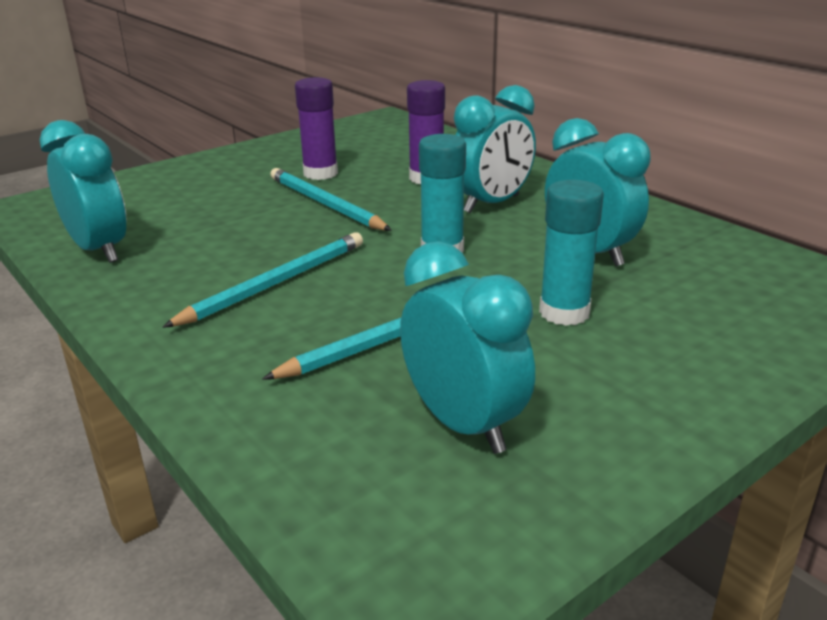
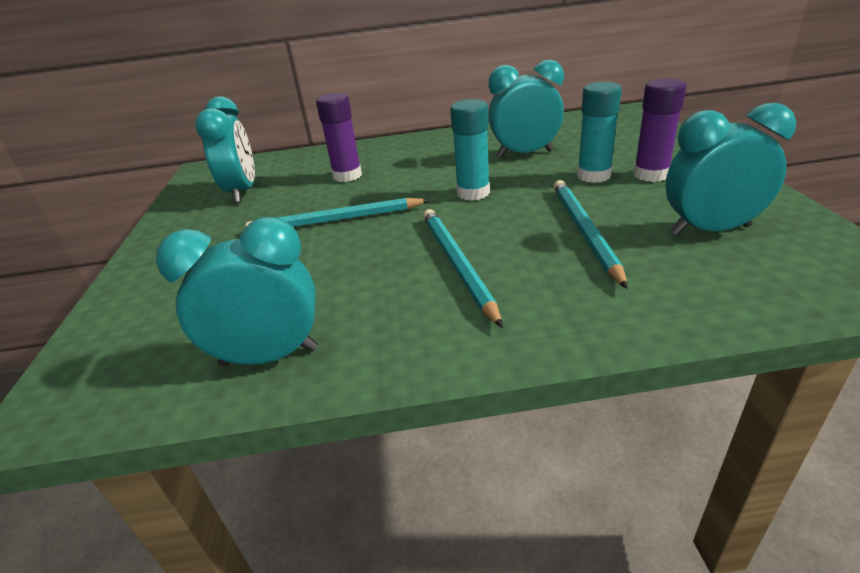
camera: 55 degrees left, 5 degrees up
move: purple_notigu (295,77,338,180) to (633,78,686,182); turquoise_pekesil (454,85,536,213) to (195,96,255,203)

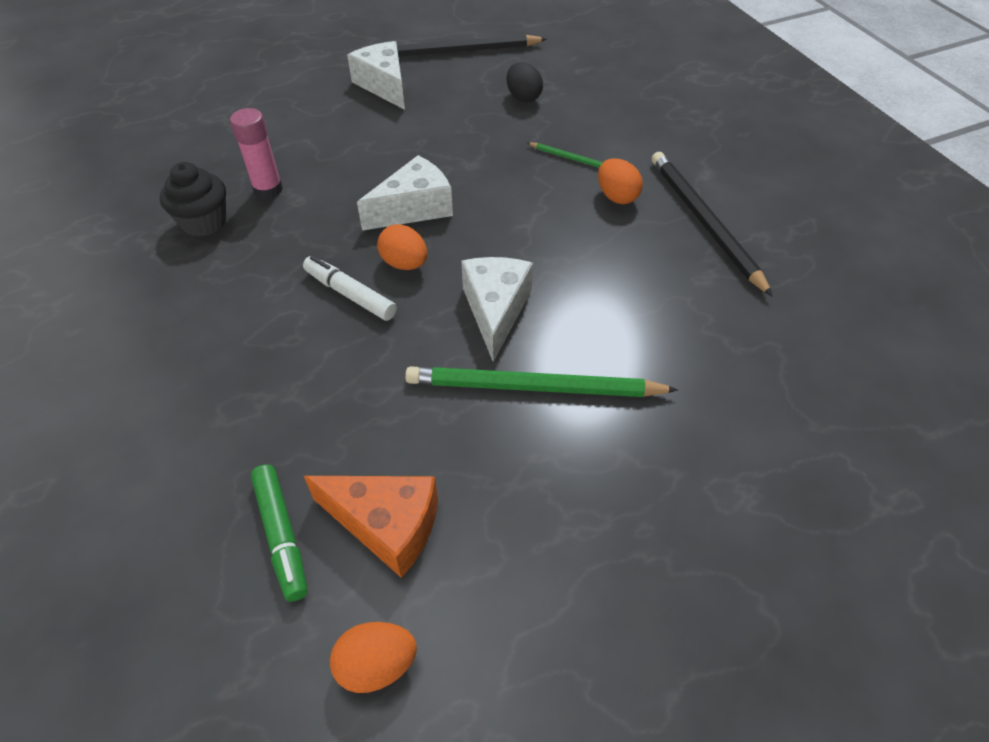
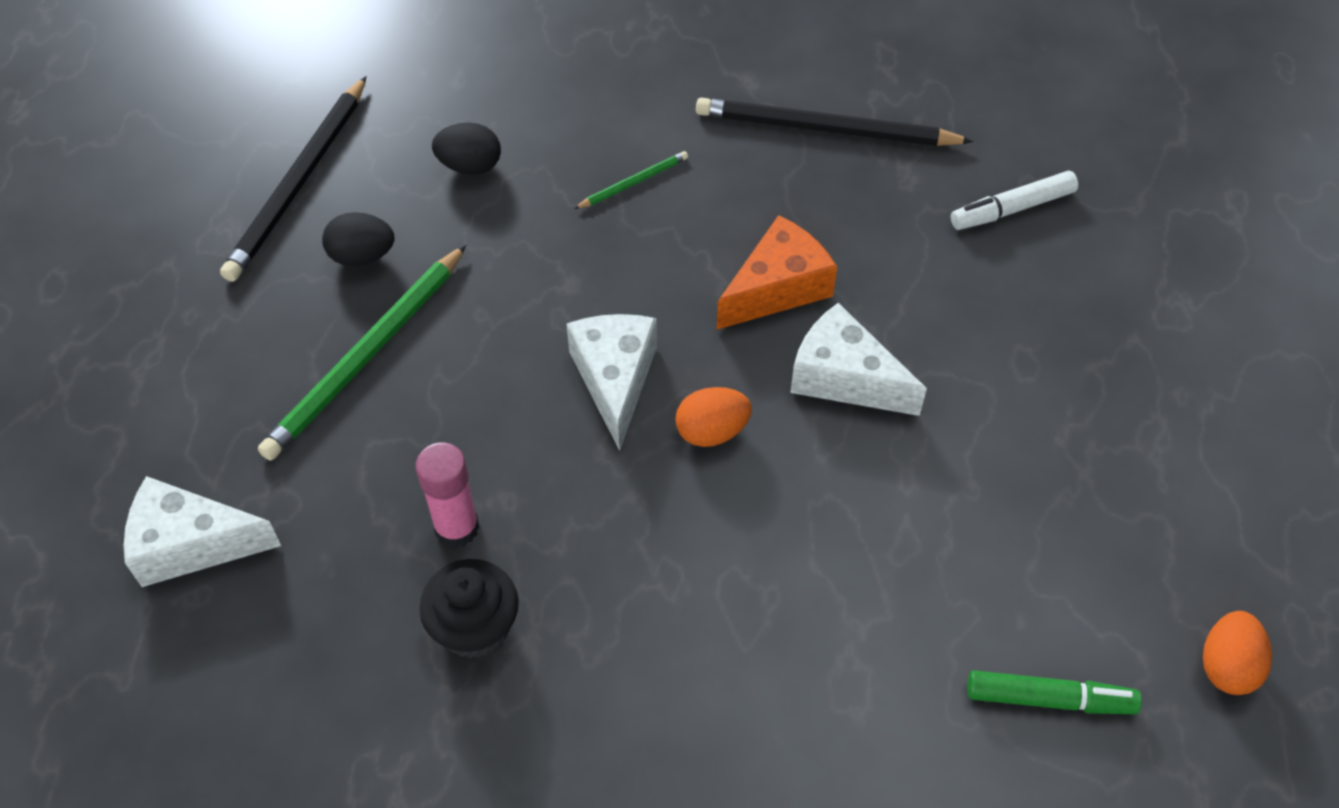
camera: 60 degrees left, 5 degrees up
delete: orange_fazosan (598,158,643,204)
insert: black_fazosan (322,212,395,267)
move: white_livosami (303,256,397,321) to (951,171,1078,230); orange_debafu (304,476,438,578) to (717,215,837,330); white_debafu (347,41,405,110) to (124,476,281,587); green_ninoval (405,366,678,397) to (258,245,466,460)

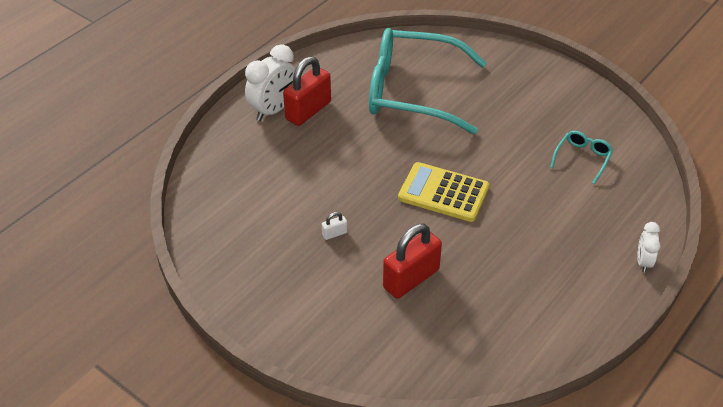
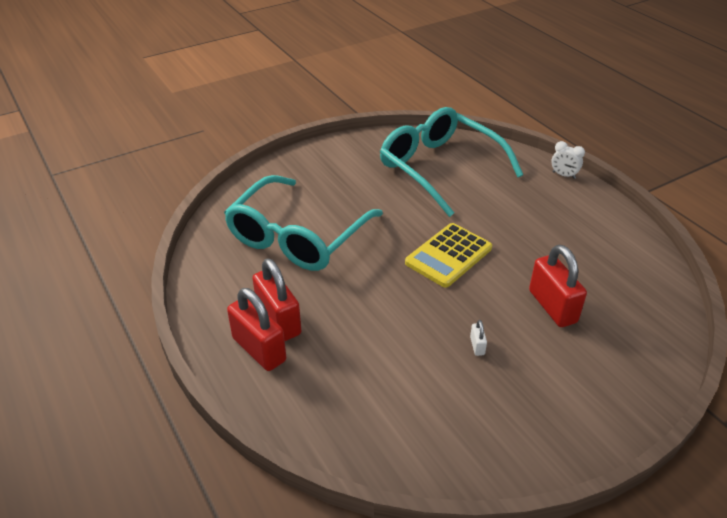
camera: 70 degrees left, 5 degrees down
replace: white_pekesil (245,44,295,121) to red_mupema (227,288,286,371)
resize: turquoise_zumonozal (550,131,613,184) = (380,107,523,217) x2.50

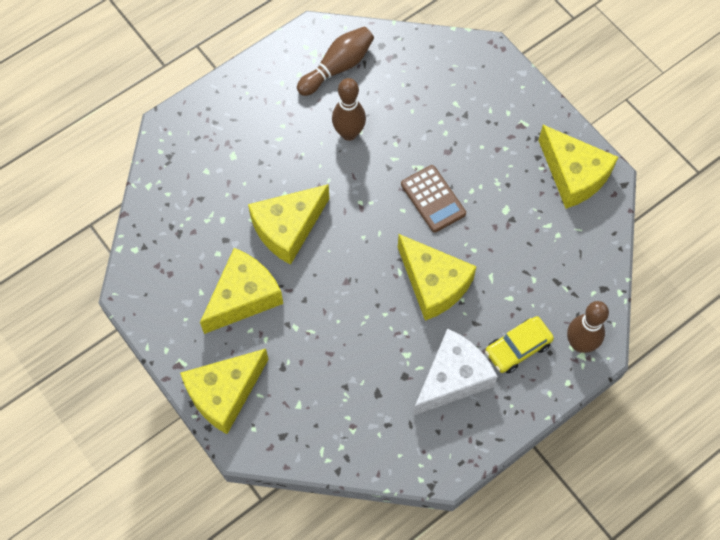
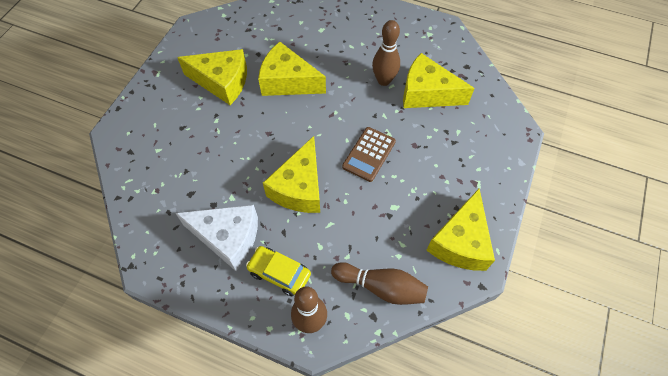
camera: 60 degrees right, 5 degrees down
move: yellow_debafu (180,349,269,434) to (403,53,475,108); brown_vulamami (297,26,374,96) to (331,262,428,305)

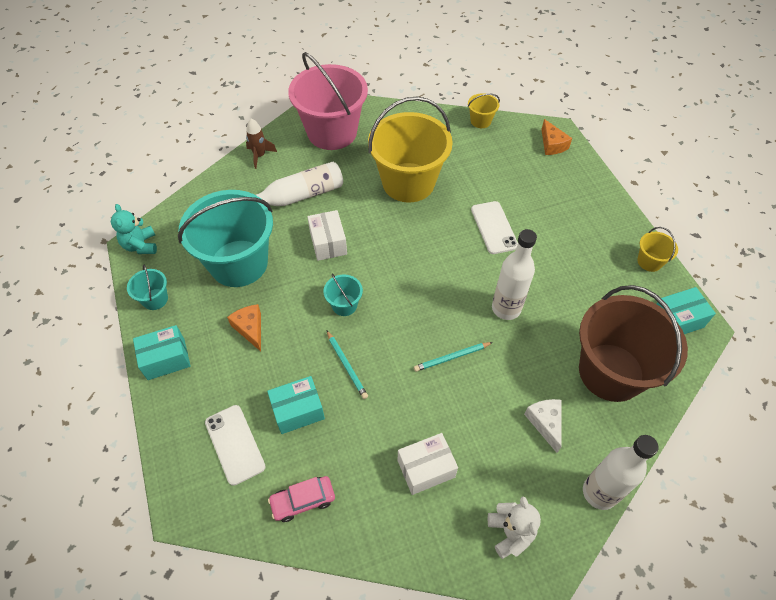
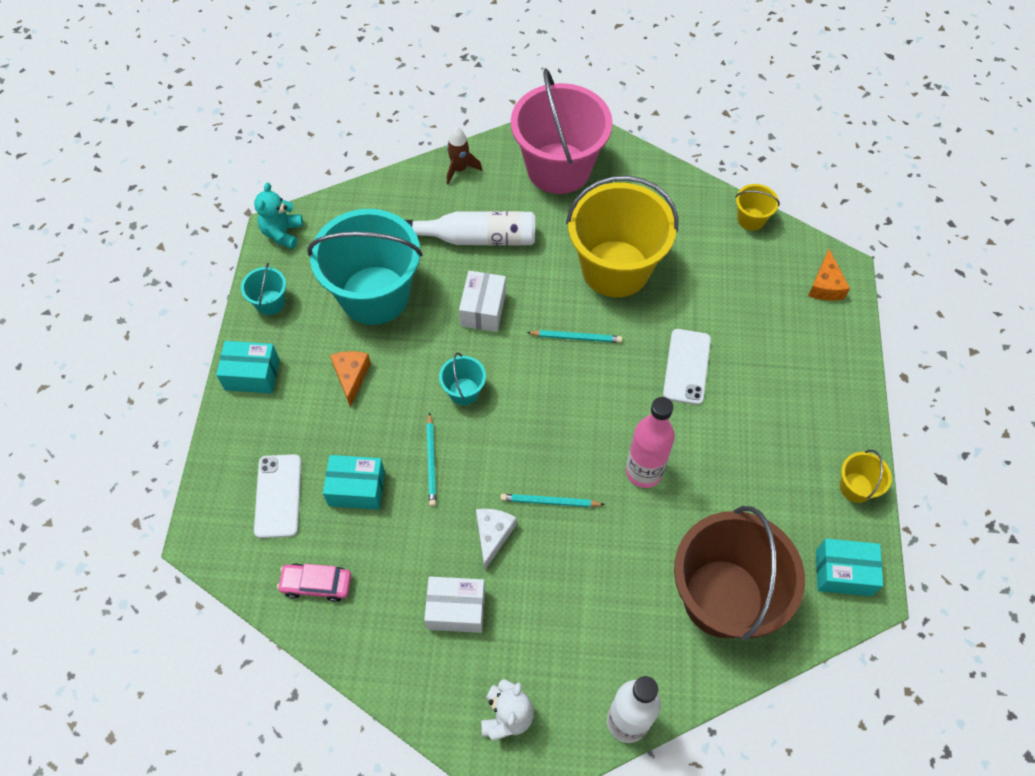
camera: 25 degrees right, 5 degrees up
insert: turquoise_ninoval (526,330,622,343)
move: white_debafu (524,399,561,453) to (476,509,517,570)
recolor: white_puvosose (492,229,537,320) to pink_puvosose (626,397,675,488)

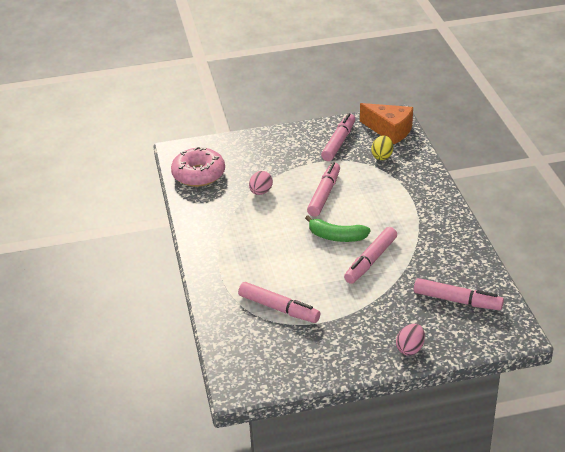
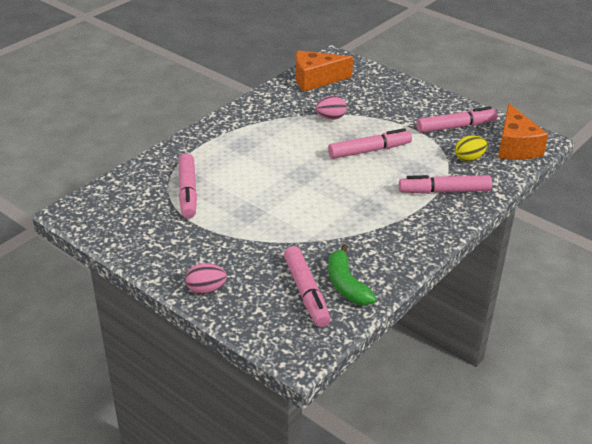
camera: 50 degrees right, 0 degrees up
move: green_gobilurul (305,215,371,242) to (328,244,376,305); pink_livosami (344,227,397,284) to (399,175,492,194)
replace: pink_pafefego (171,147,225,187) to orange_debafu (296,51,353,92)

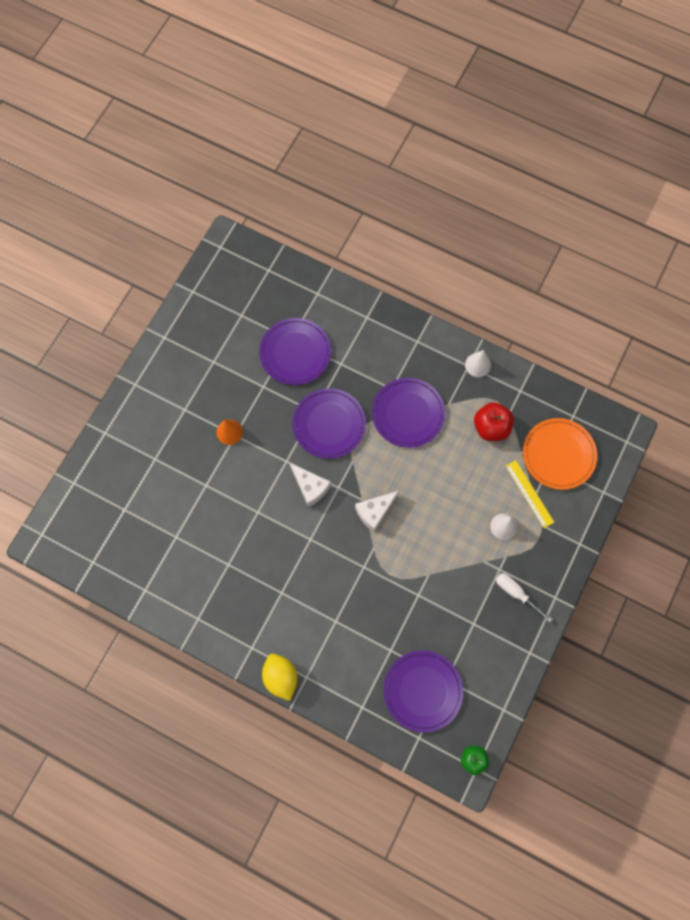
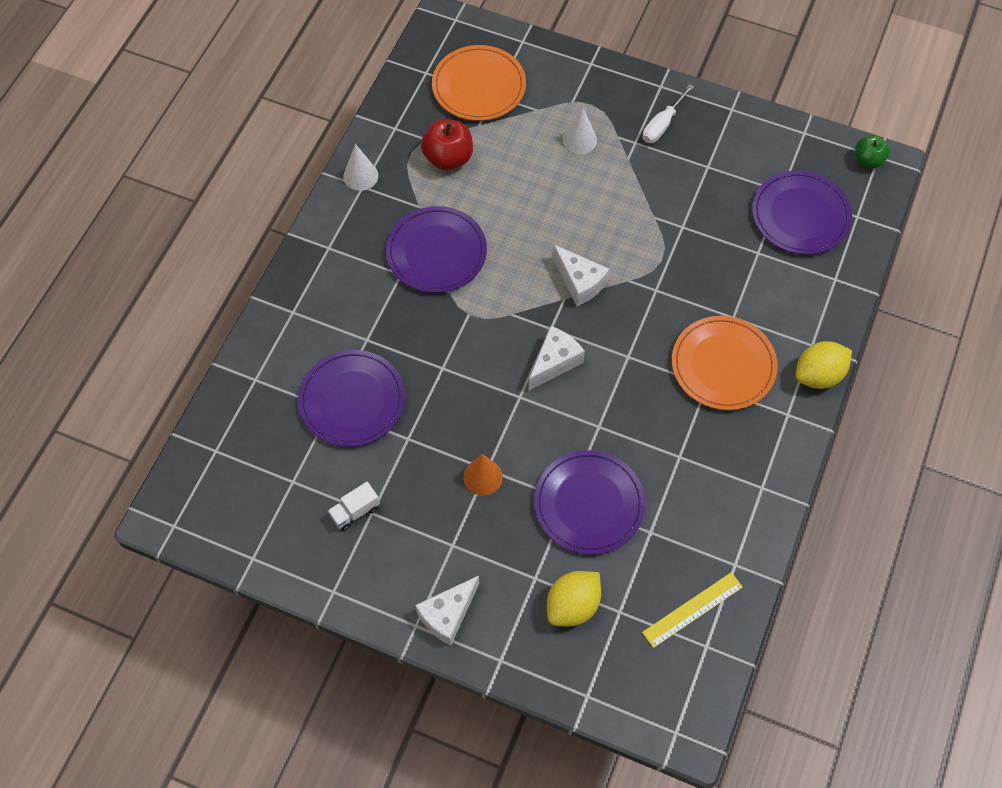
camera: 95 degrees left, 10 degrees down
insert: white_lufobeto (328,482,380,531); white_debafu (415,576,479,646); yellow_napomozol (547,571,601,627); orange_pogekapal (672,316,778,410)
move: purple_pogekapal (292,388,366,459) to (534,450,645,555); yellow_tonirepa (506,460,554,528) to (642,572,743,648)

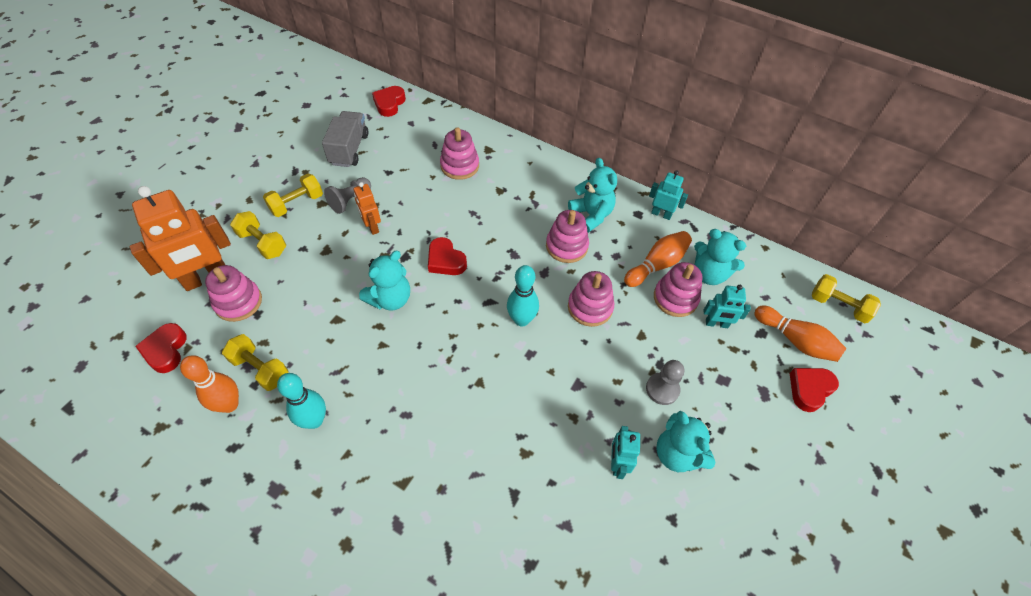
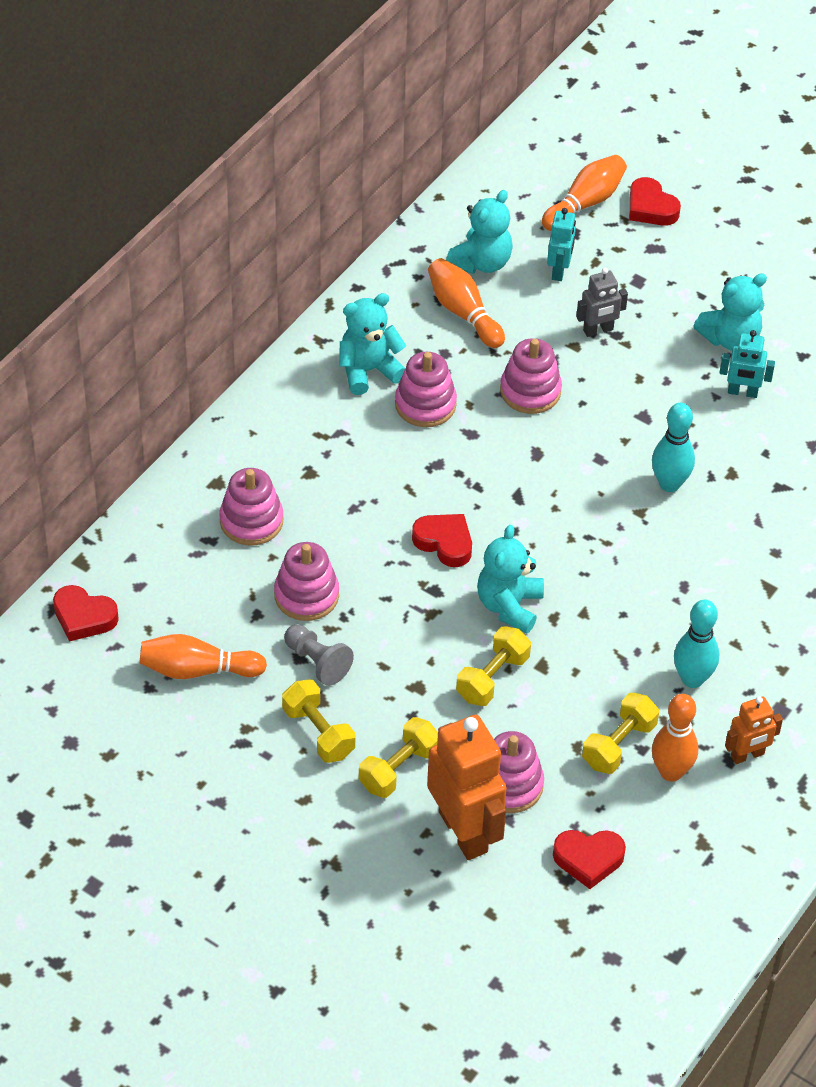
camera: 85 degrees left, 5 degrees down
delete: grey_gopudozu (646,360,684,405); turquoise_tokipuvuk (649,170,688,220)
insert: grey_tokipuvuk (576,268,628,337)
move: orange_tokipuvuk (354,182,381,235) to (725,696,783,764); turquoise_vulamami (507,265,539,326) to (652,403,695,492); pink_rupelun (654,262,703,317) to (274,542,339,621); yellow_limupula (812,274,881,323) to (456,626,531,706)
replace: grey_lufobeto (322,111,368,167) to orange_vulamami (139,634,267,679)
rotate: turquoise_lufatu (359,251,410,311) = (477,525,544,633) 120 degrees counterclockwise; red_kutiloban (428,237,467,275) = (412,514,472,567) 105 degrees counterclockwise

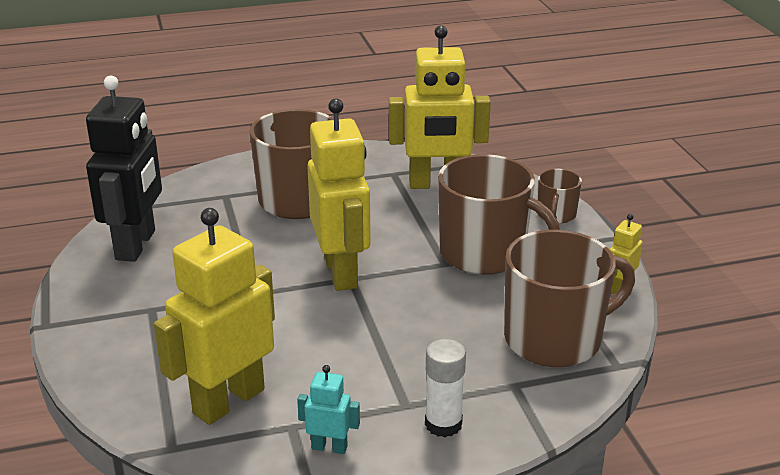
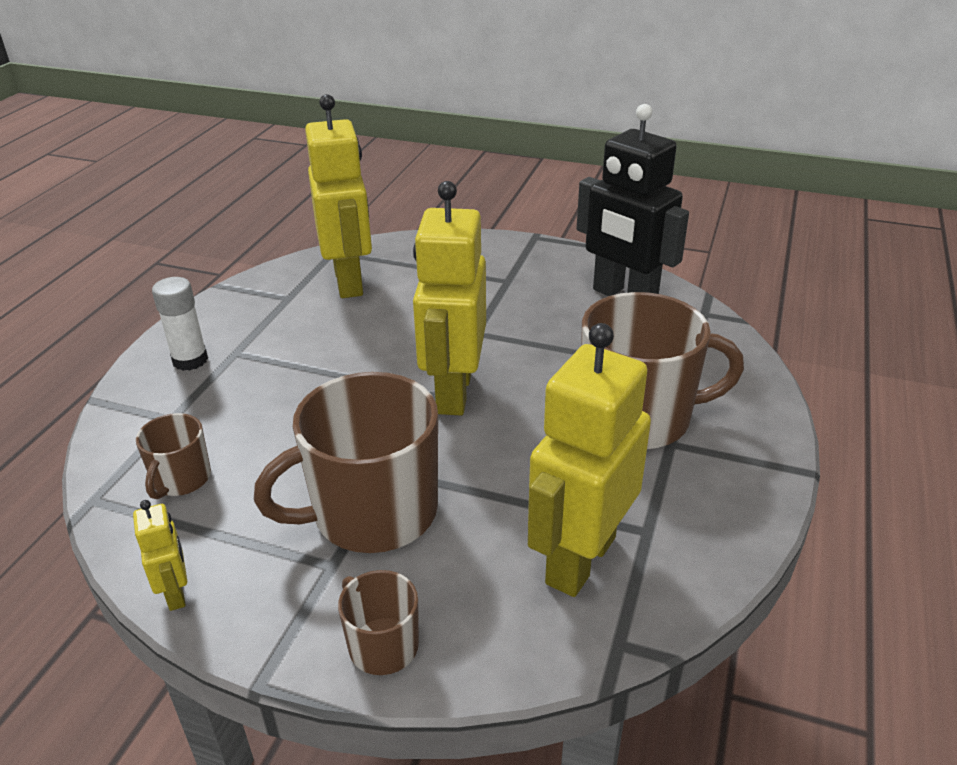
camera: 125 degrees right, 5 degrees up
delete: turquoise_tokipuvuk (297,365,360,454)
rotate: yellow_tokipuvuk (307,98,371,291) = (413,181,486,416) 75 degrees clockwise
resize: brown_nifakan (504,230,635,367) = (136,413,211,499) x0.49

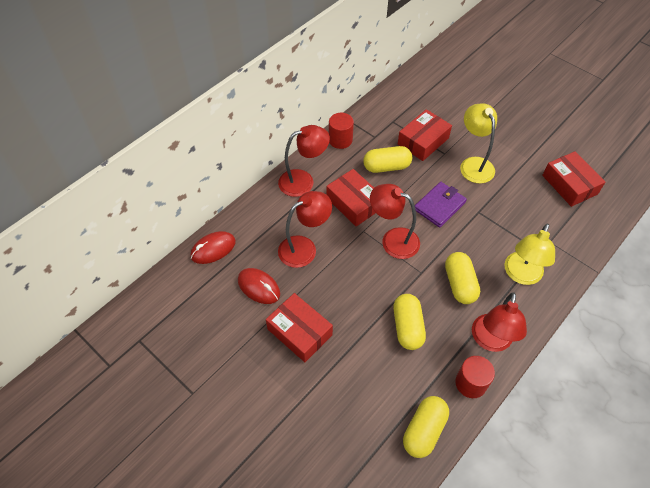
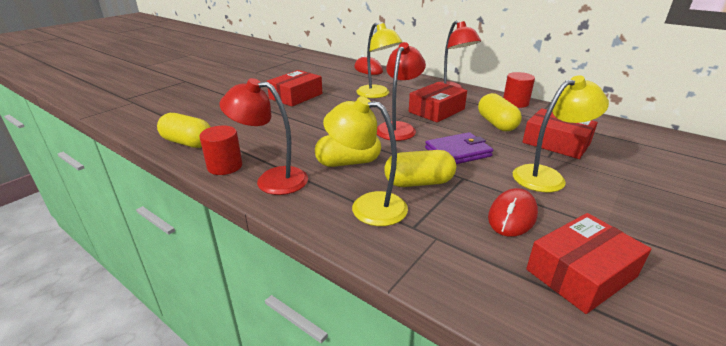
camera: 85 degrees right, 25 degrees down
move: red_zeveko (238,268,280,304) to (488,188,538,237); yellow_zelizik (393,294,426,350) to (384,150,456,187)
recolor: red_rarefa (278,191,332,268) to yellow_rarefa (357,23,403,98)
rotate: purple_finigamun (415,182,467,228) = (425,132,493,164) 60 degrees counterclockwise

